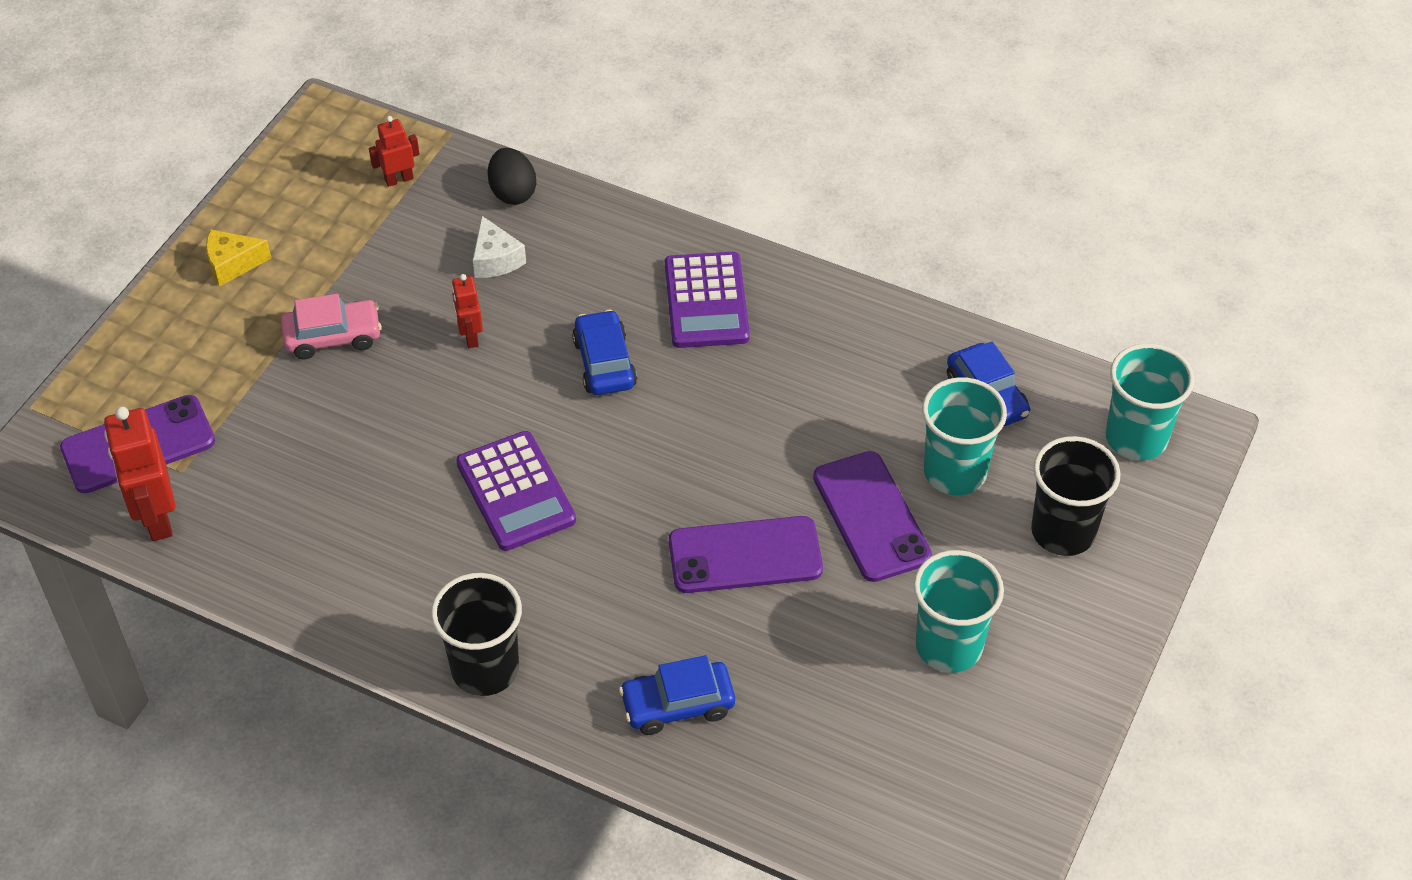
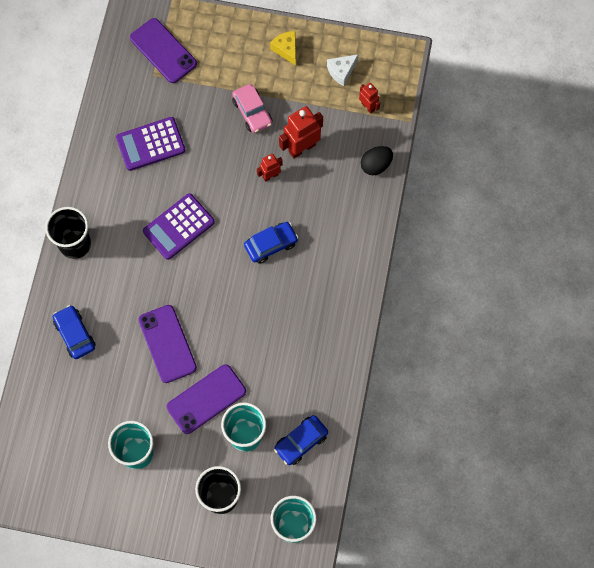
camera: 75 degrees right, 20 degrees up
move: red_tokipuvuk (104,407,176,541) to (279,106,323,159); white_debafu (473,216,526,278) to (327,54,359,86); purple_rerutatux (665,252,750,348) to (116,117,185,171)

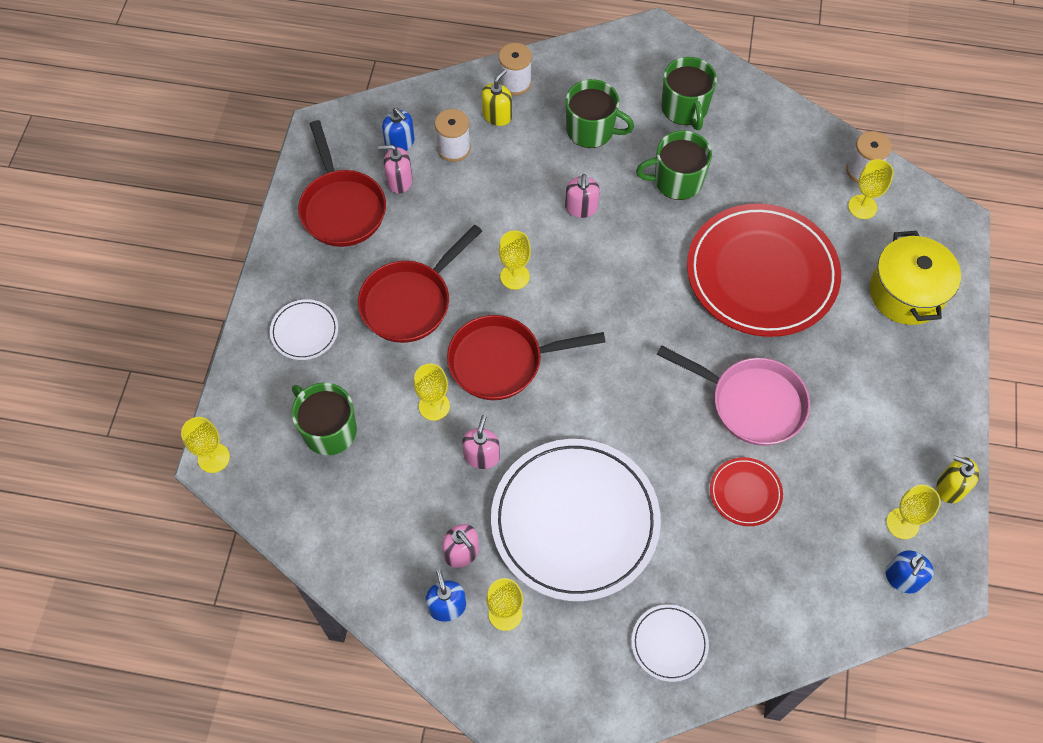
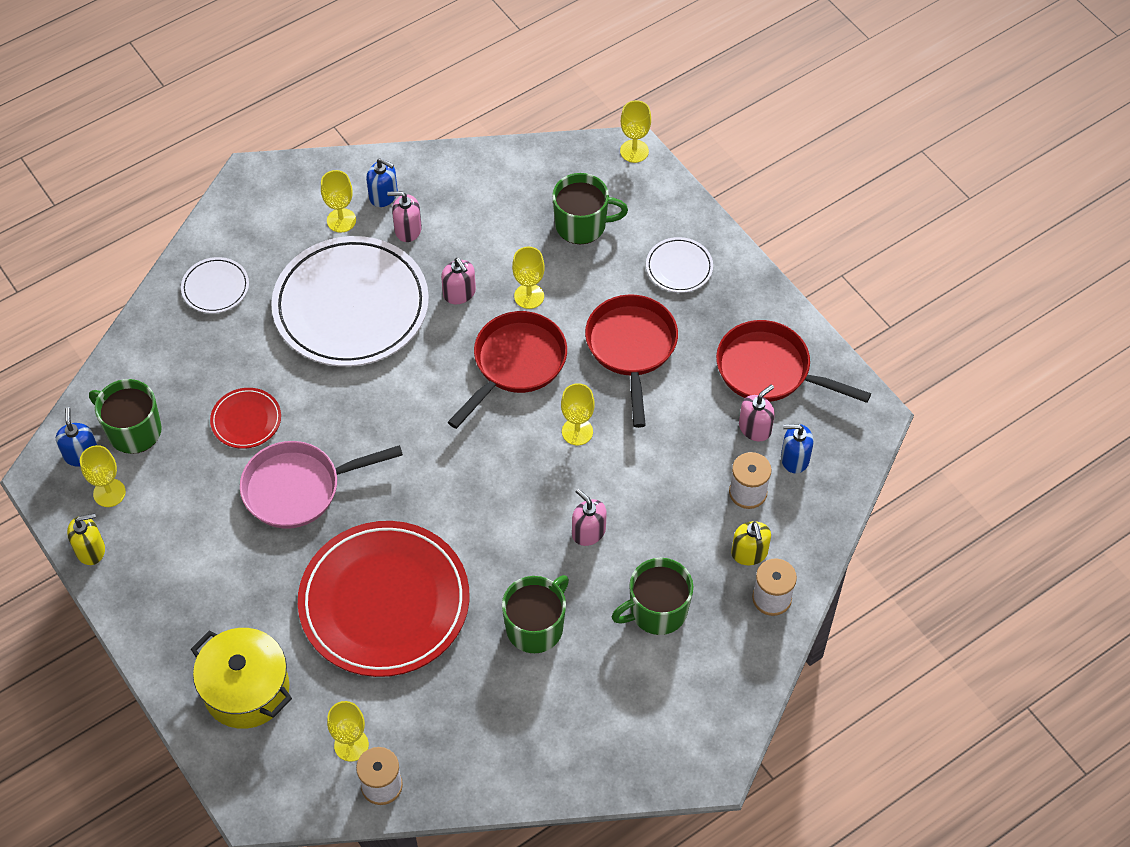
camera: 135 degrees right, 5 degrees down
move: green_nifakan (661,57,717,130) to (89,379,162,454)

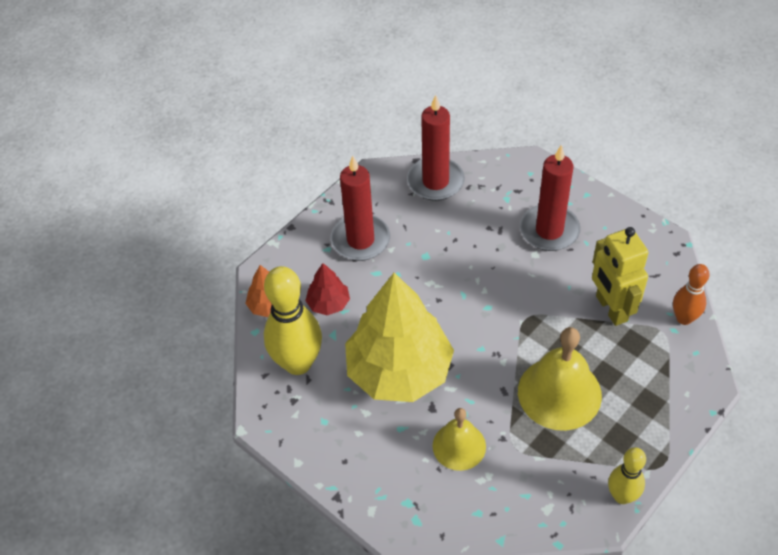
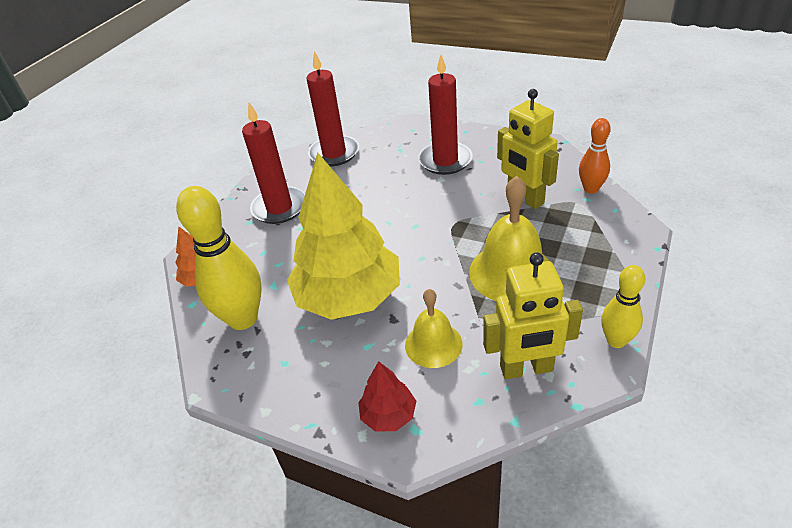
camera: 15 degrees left, 10 degrees down
insert: yellow_tokipuvuk (483,252,583,379)
move: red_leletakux (305,263,350,315) to (358,361,416,432)

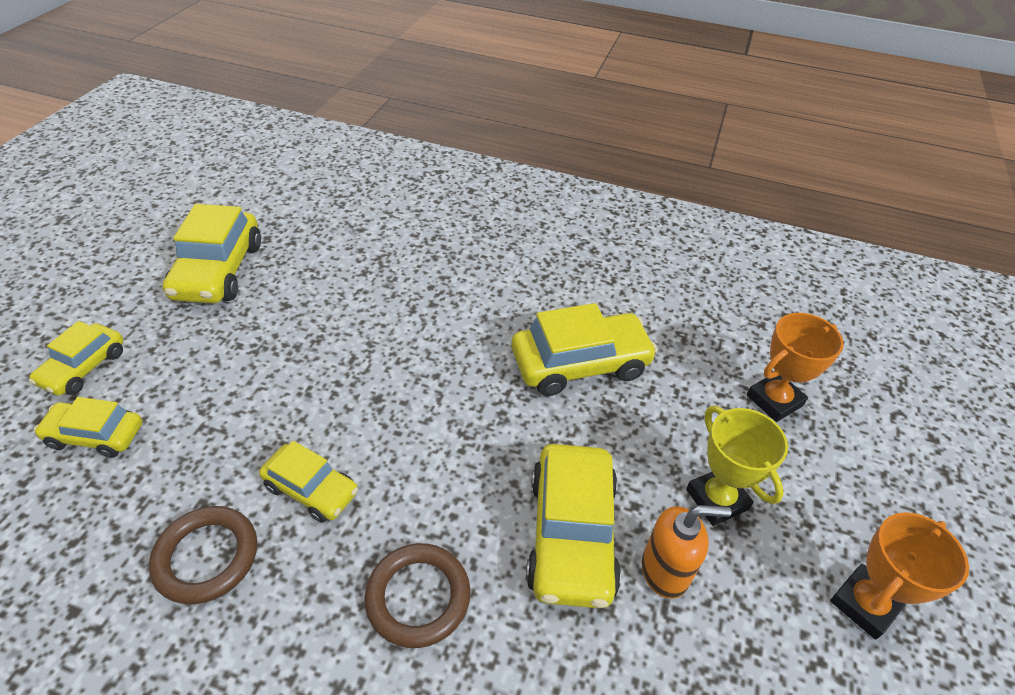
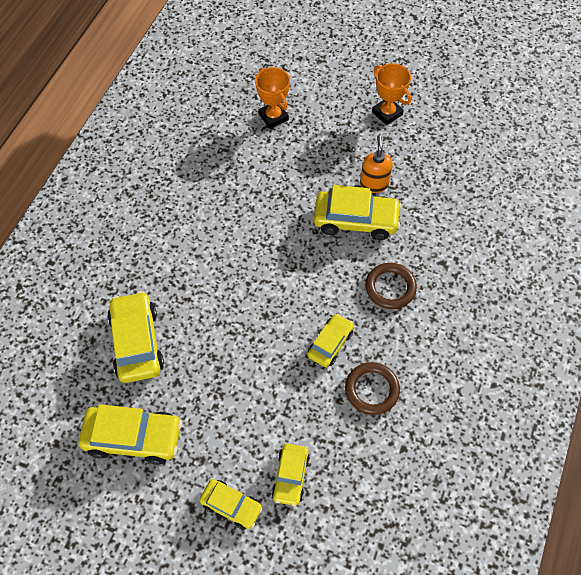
camera: 85 degrees left, 15 degrees up
delete: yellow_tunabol (686,406,788,526)
move: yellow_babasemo (512,303,657,396) to (107,291,164,383)

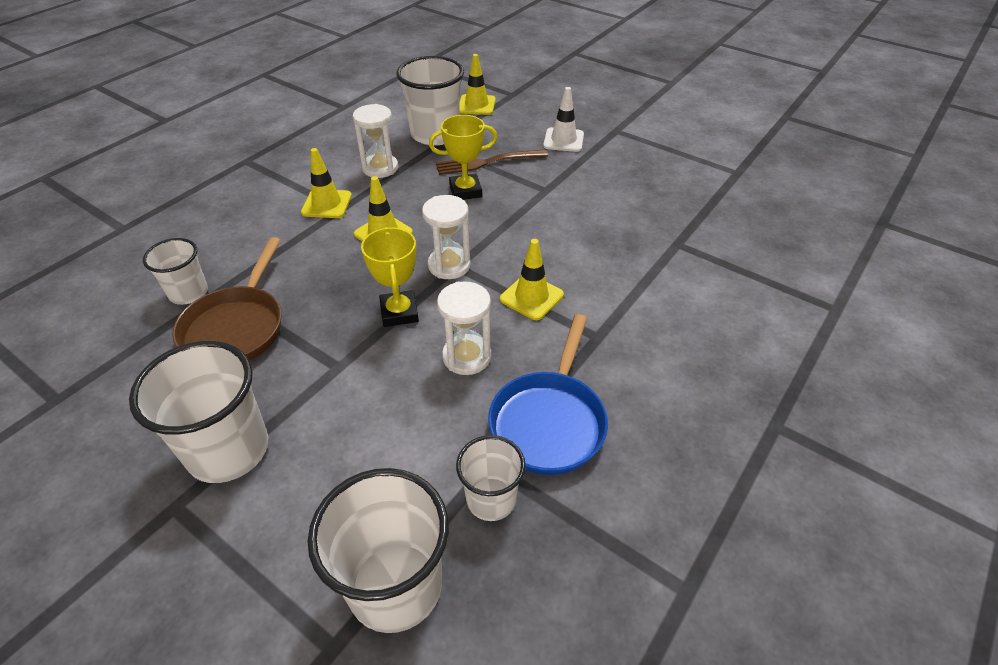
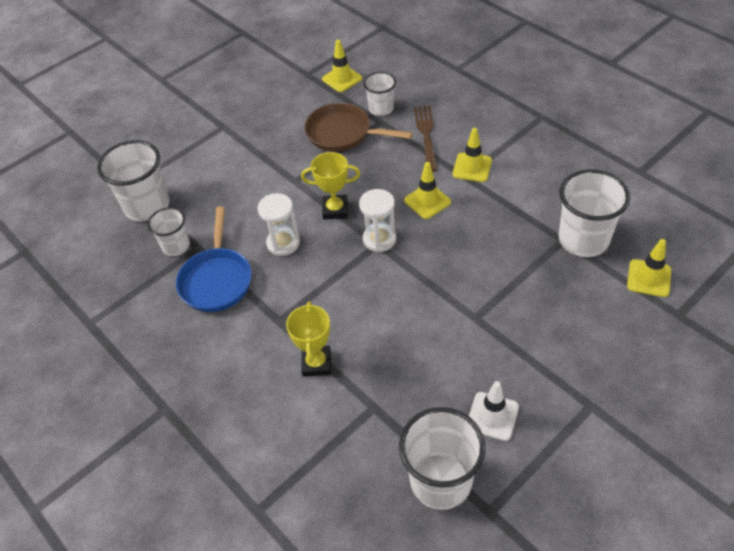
camera: 105 degrees right, 5 degrees up
delete: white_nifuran (353,104,398,178)
move: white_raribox (129,341,268,483) to (399,407,486,510); yellow_tunabol (429,115,498,200) to (286,301,331,377); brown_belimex (436,149,548,175) to (414,106,437,172); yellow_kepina (500,239,564,320) to (322,40,362,92); white_kepina (543,87,584,152) to (469,381,519,441)
rotate: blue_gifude (488,314,608,475) = (176,206,252,312) 120 degrees counterclockwise

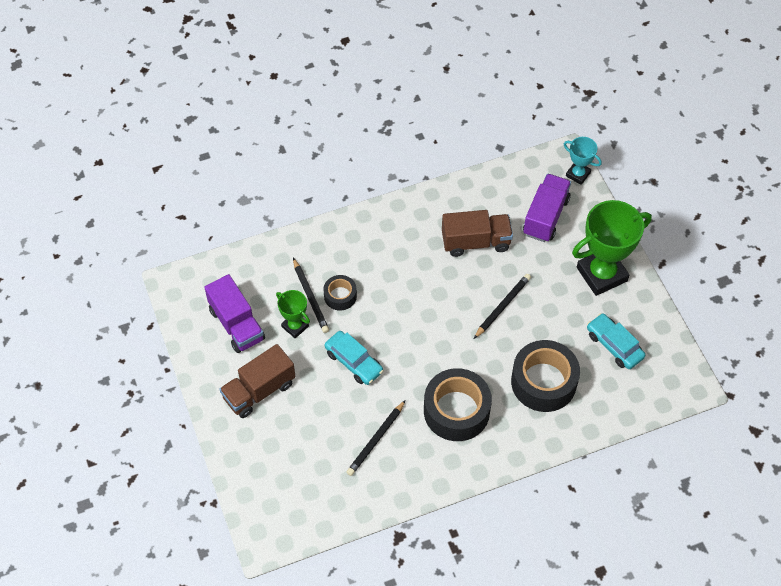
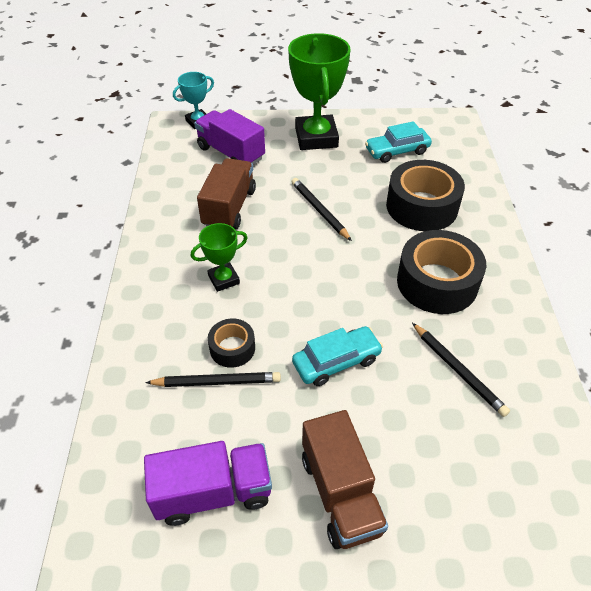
camera: 70 degrees left, 10 degrees down
move: green_tunabol (276,290,310,338) to (191,223,248,292)

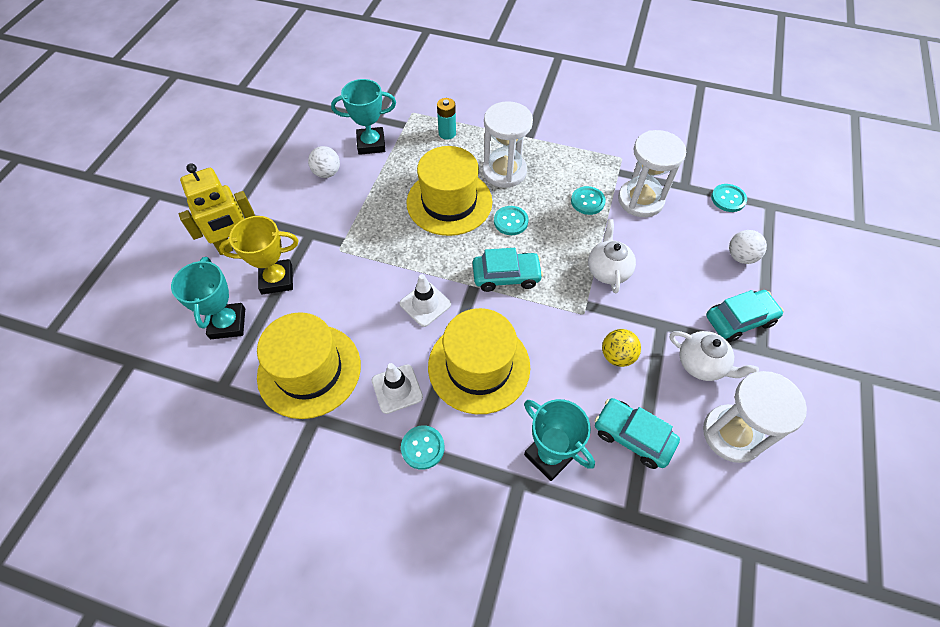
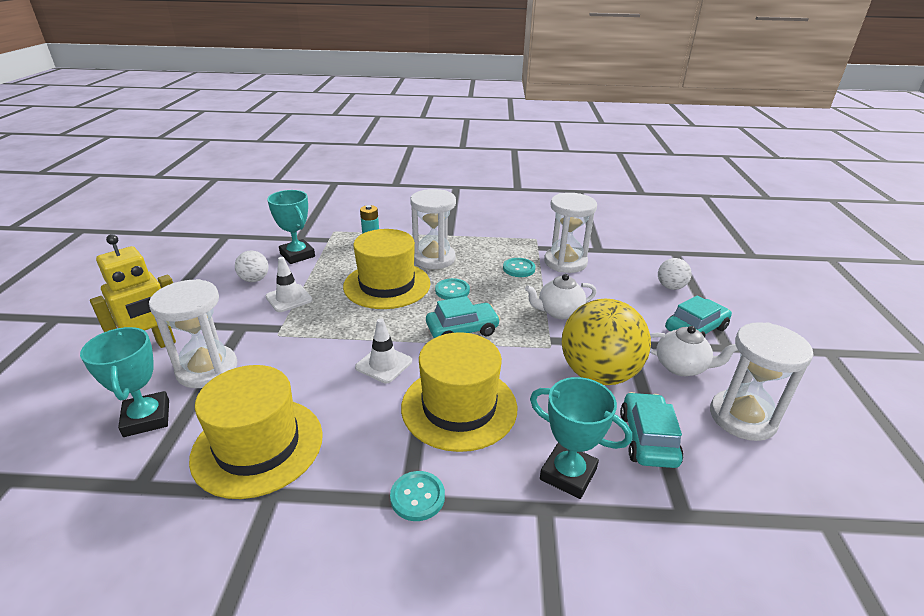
camera: 15 degrees left, 25 degrees down
delete: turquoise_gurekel (711,184,747,212)
move: white_kepina (372,363,423,414) to (265,257,312,312)
replace: yellow_tunabol (219,216,298,294) to white_nifuran (149,279,237,388)
rotate: turquoise_tunabol (331,79,396,155) = (267,190,315,264) 75 degrees clockwise; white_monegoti (588,219,636,294) = (525,274,596,319) 90 degrees counterclockwise; turquoise_babasemo (595,398,680,469) = (620,392,683,468) 75 degrees clockwise
resize: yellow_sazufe (602,329,641,367) = (562,299,651,385) x2.12

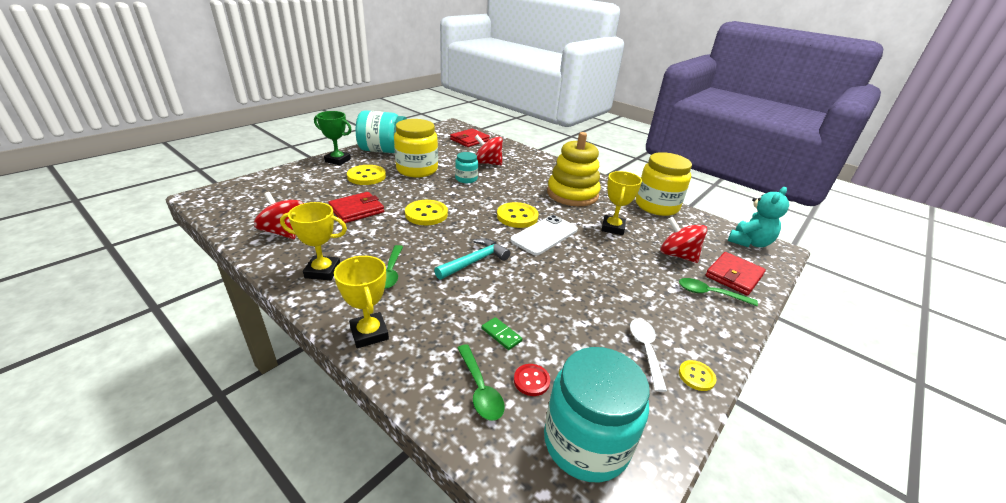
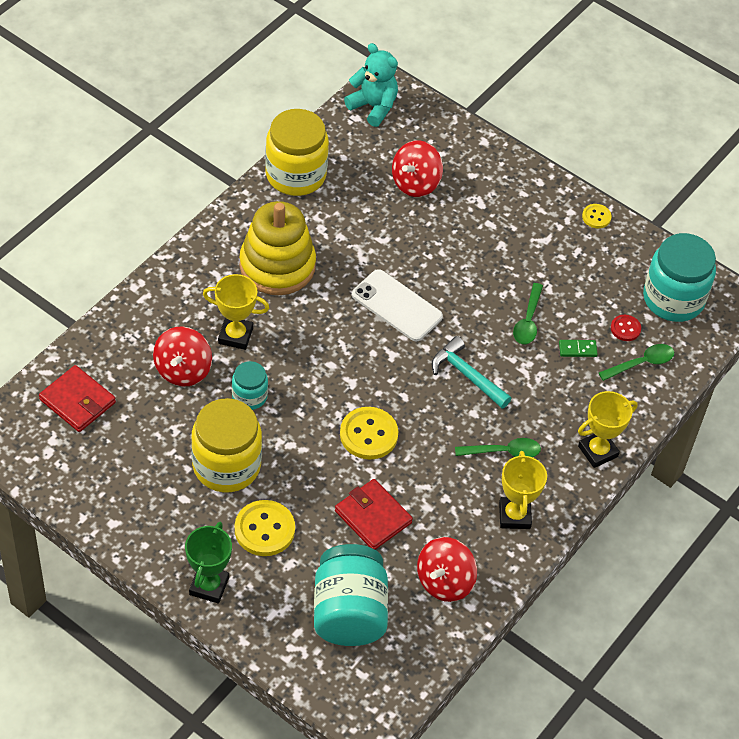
camera: 95 degrees left, 20 degrees up
delete: yellow_gurekel (497,202,539,228); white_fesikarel (630,319,667,392); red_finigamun (705,252,766,296)
move: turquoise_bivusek (356,110,407,153) to (314,544,388,646); yellow_tunabol (601,171,642,235) to (203,274,269,350); green_fesikarel (679,278,758,306) to (513,283,543,344)
rotate: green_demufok (482,317,522,350) = (559,340,598,357) 45 degrees clockwise

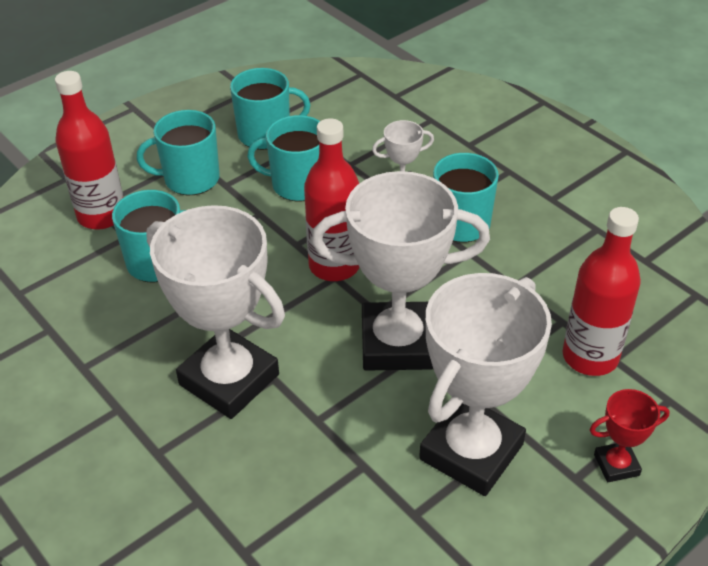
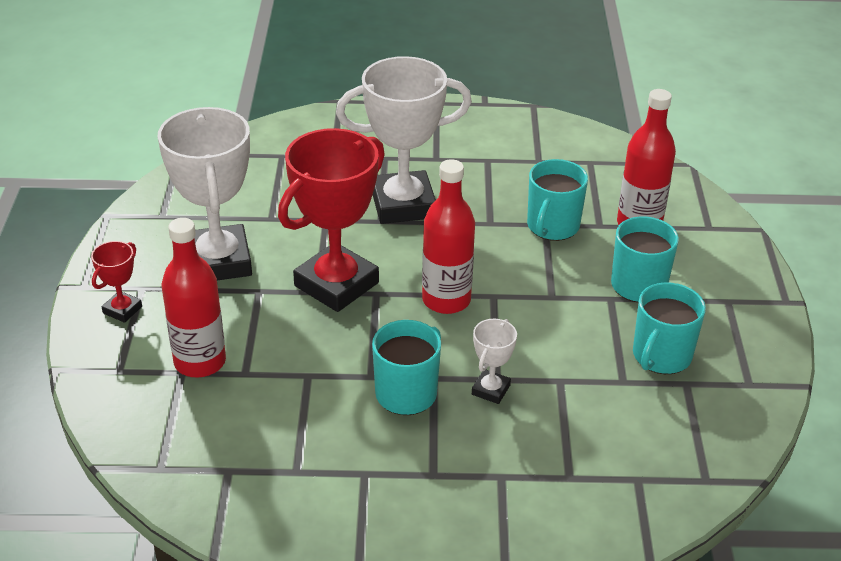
camera: 130 degrees right, 5 degrees down
delete: turquoise_nifakan (247,115,320,202)
recolor: white_tunabol (312,171,490,371) to red_tunabol (278,128,385,312)

